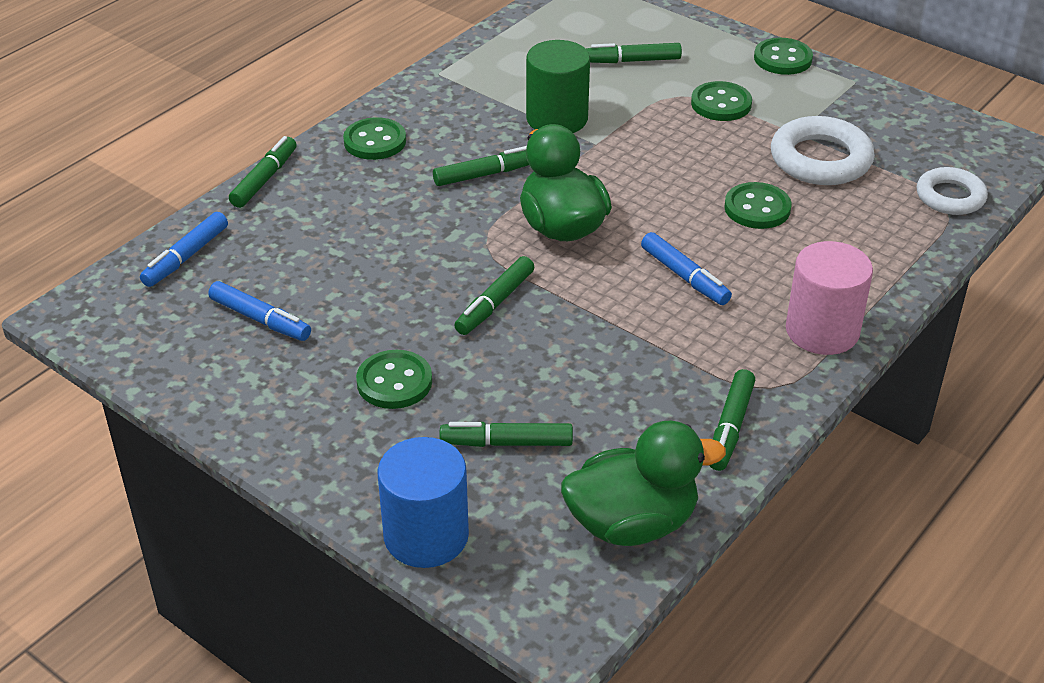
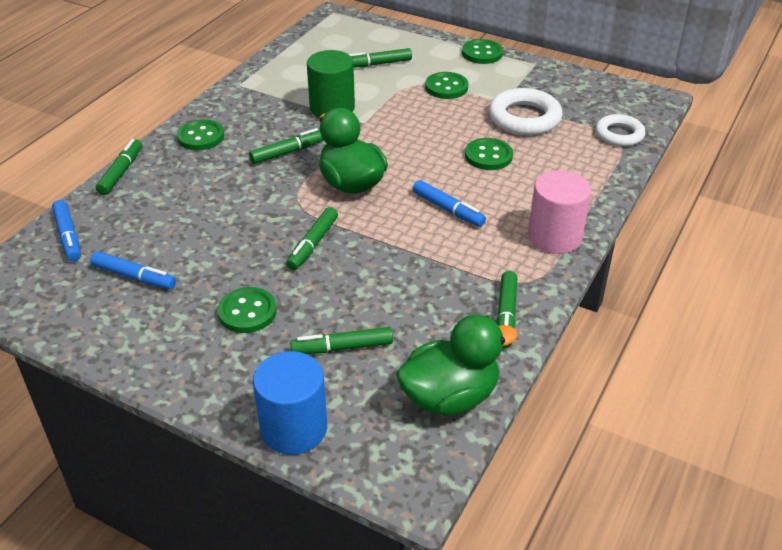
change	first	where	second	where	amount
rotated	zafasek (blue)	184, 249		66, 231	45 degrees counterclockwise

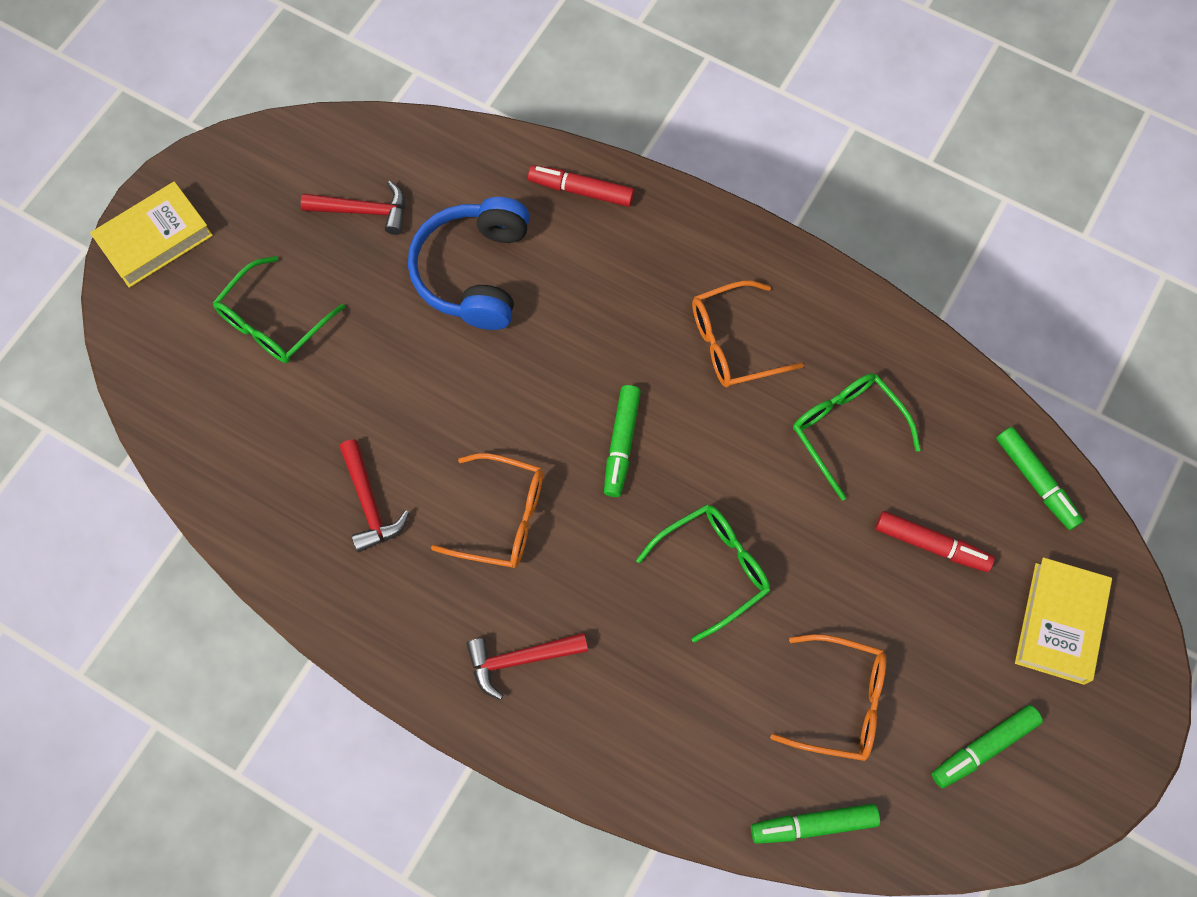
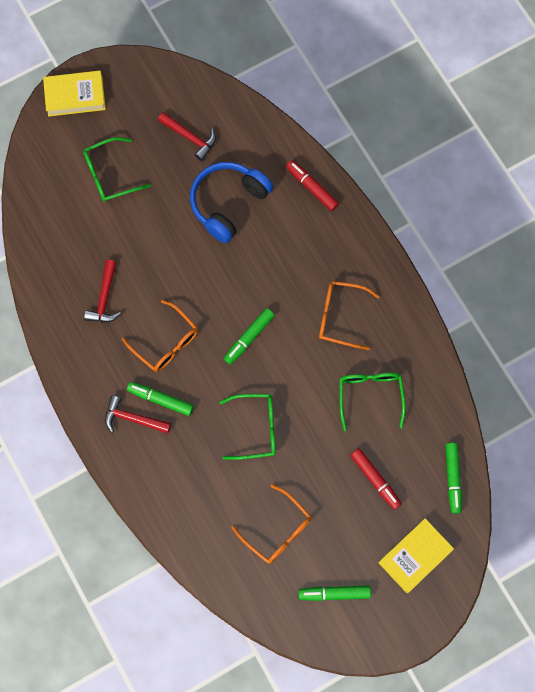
change	first	where	second	where	amount
shifted	zafasek (green)	815, 823		160, 399	

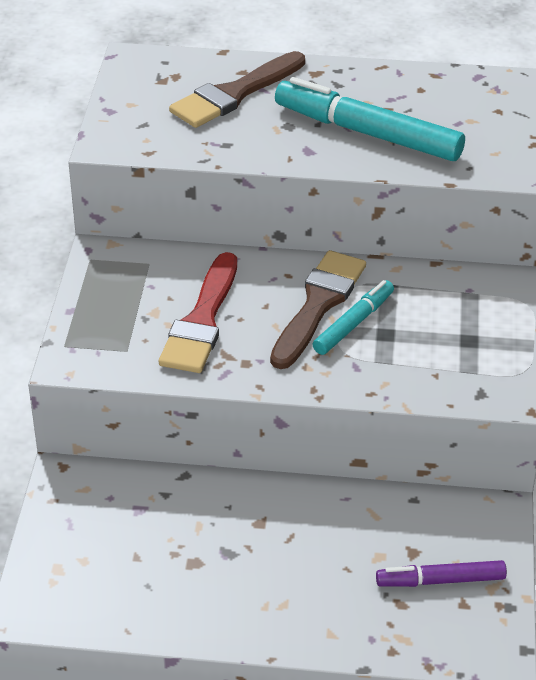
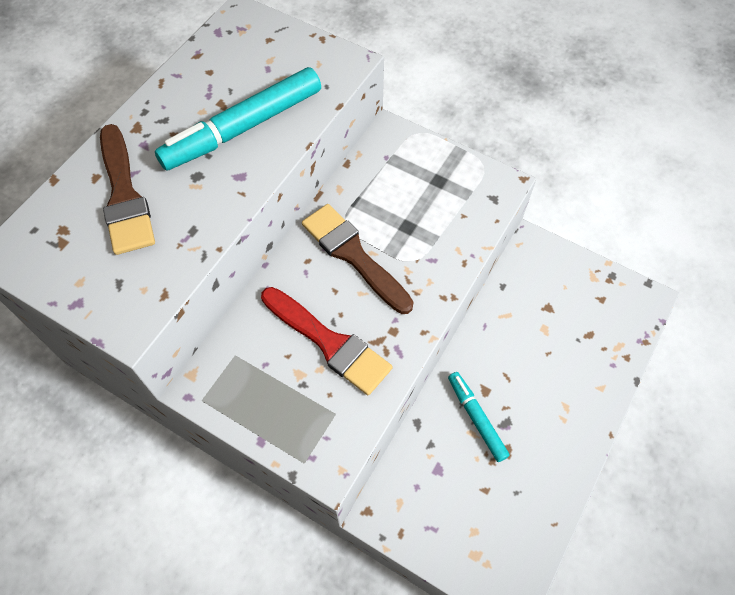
change	first	where	second	where	amount
shifted	zafasek (turquoise)	353, 317		479, 417	
gone	zafasek (purple)	441, 573			

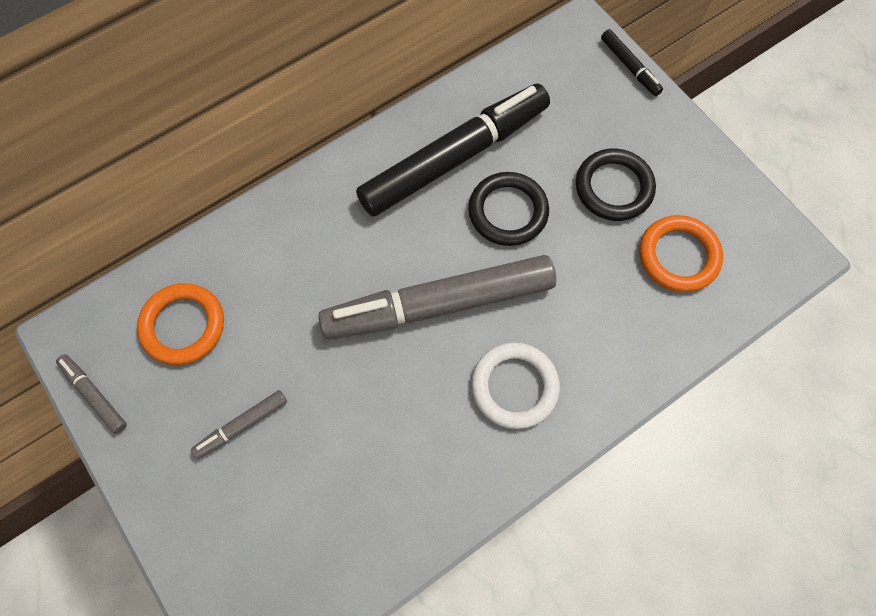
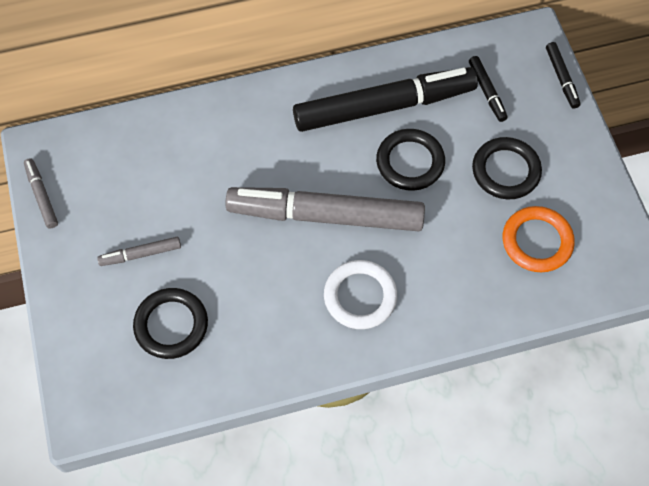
change	first	where	second	where	amount
new			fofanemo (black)	170, 323	
new			zafasek (black)	488, 89	
gone	fofanemo (orange)	180, 324			

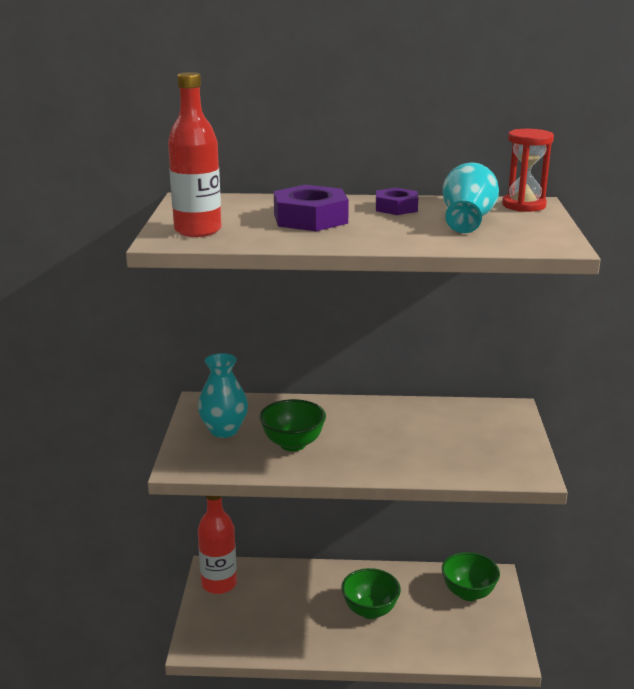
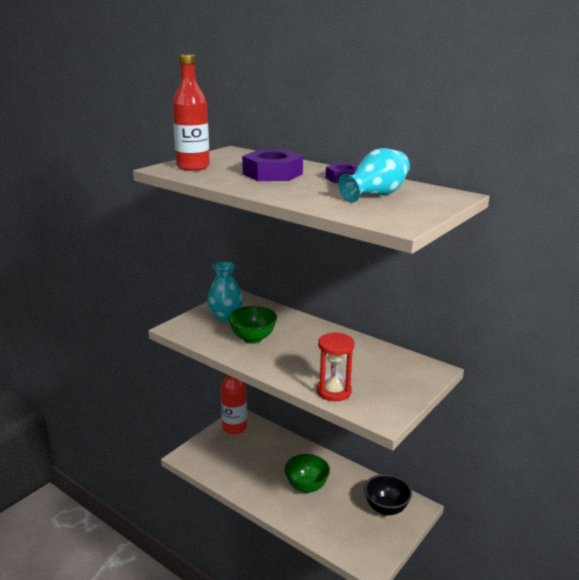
change	first	where	second	where	amount
shifted	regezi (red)	528, 170		335, 366	
repainted	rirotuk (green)	471, 576	rirotuk (black)	388, 495	

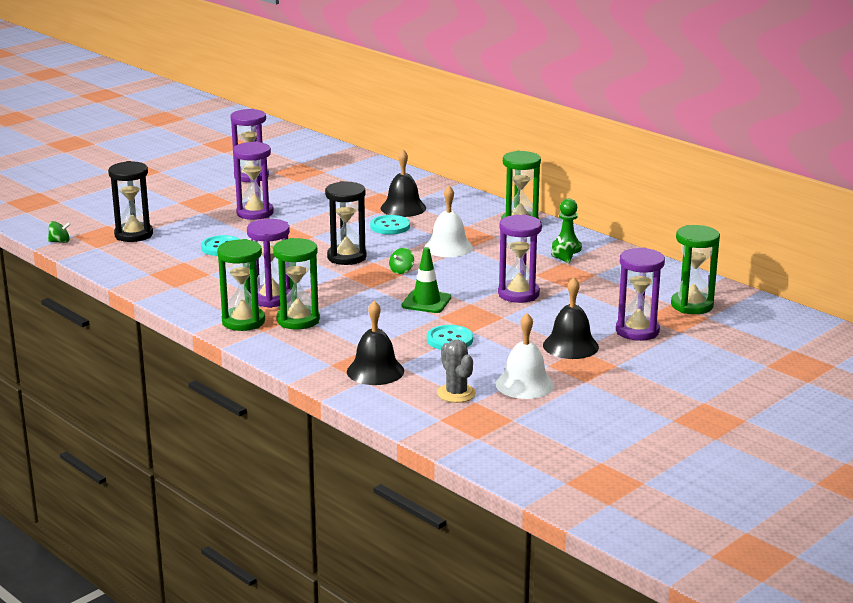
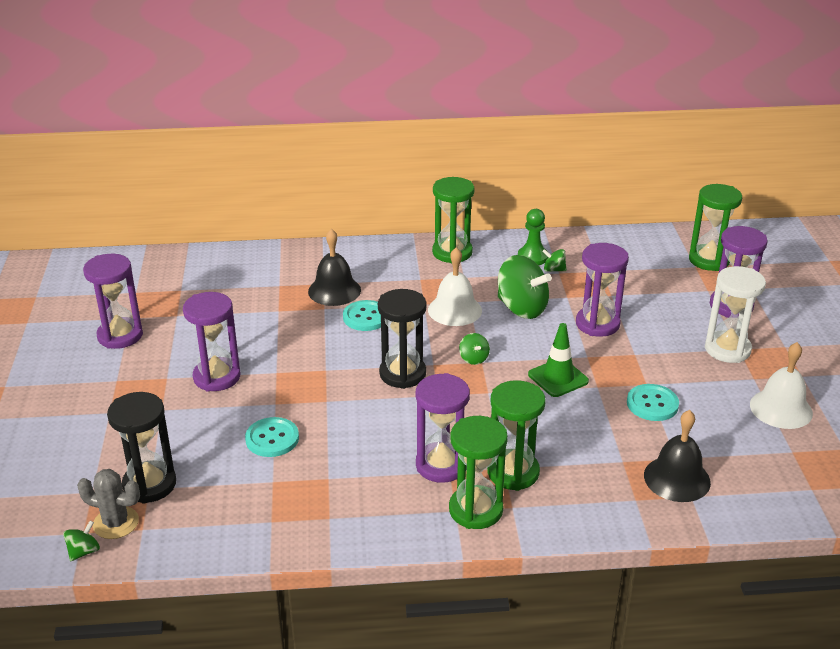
change	first	where	second	where	amount
shifted	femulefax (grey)	456, 371		108, 504	
new			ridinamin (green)	524, 287	
swapped	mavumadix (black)	571, 318	regezi (white)	735, 314	

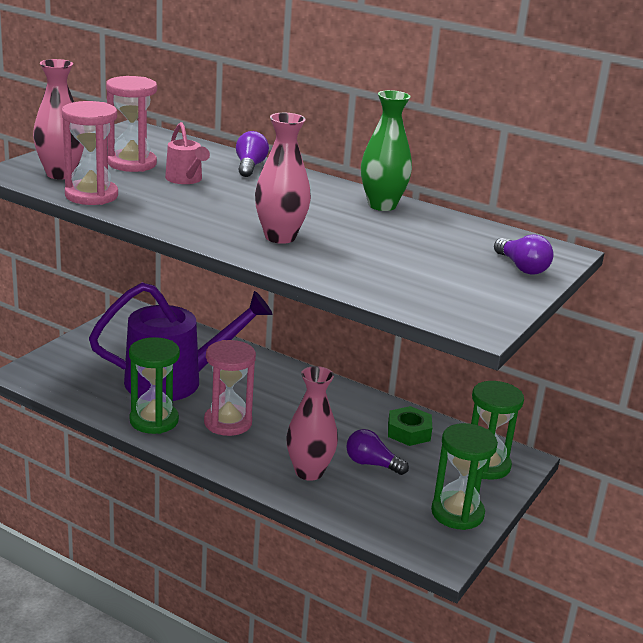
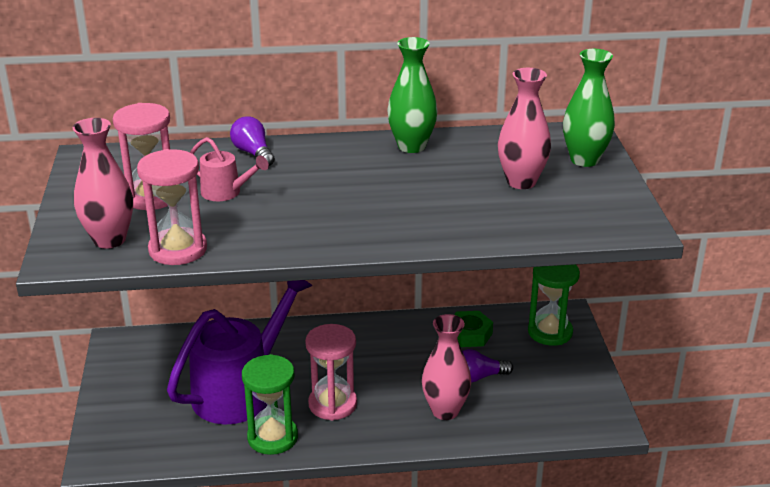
change	first	where	second	where	amount
shifted	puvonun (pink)	283, 178		524, 128	
swapped	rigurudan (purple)	524, 255	puvonun (green)	589, 108	
gone	regezi (green)	464, 476			

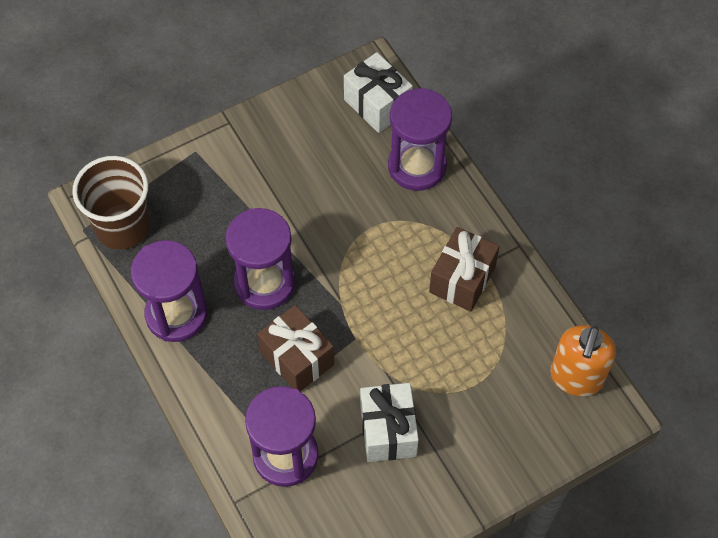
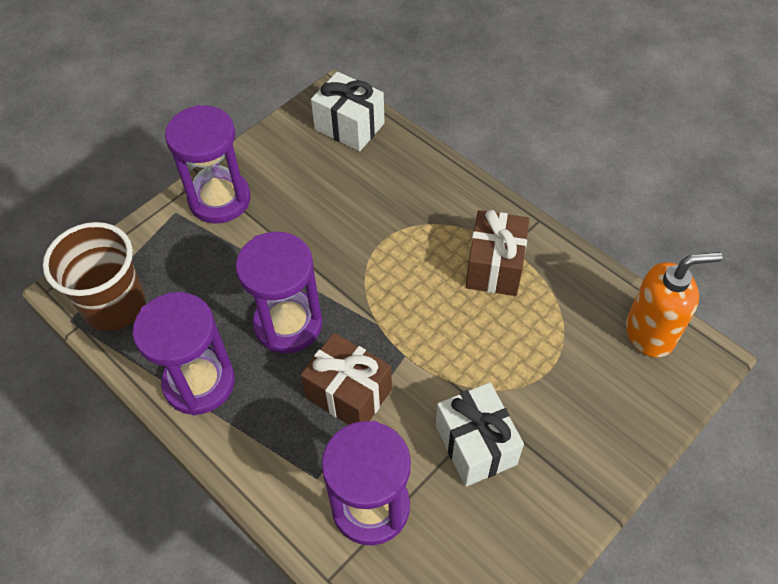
change	first	where	second	where	amount
shifted	regezi (purple)	420, 139		208, 164	
rotated	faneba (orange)	583, 360		674, 305	105 degrees counterclockwise

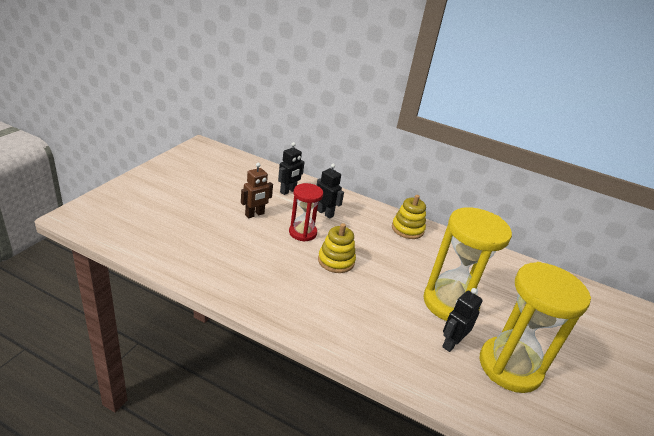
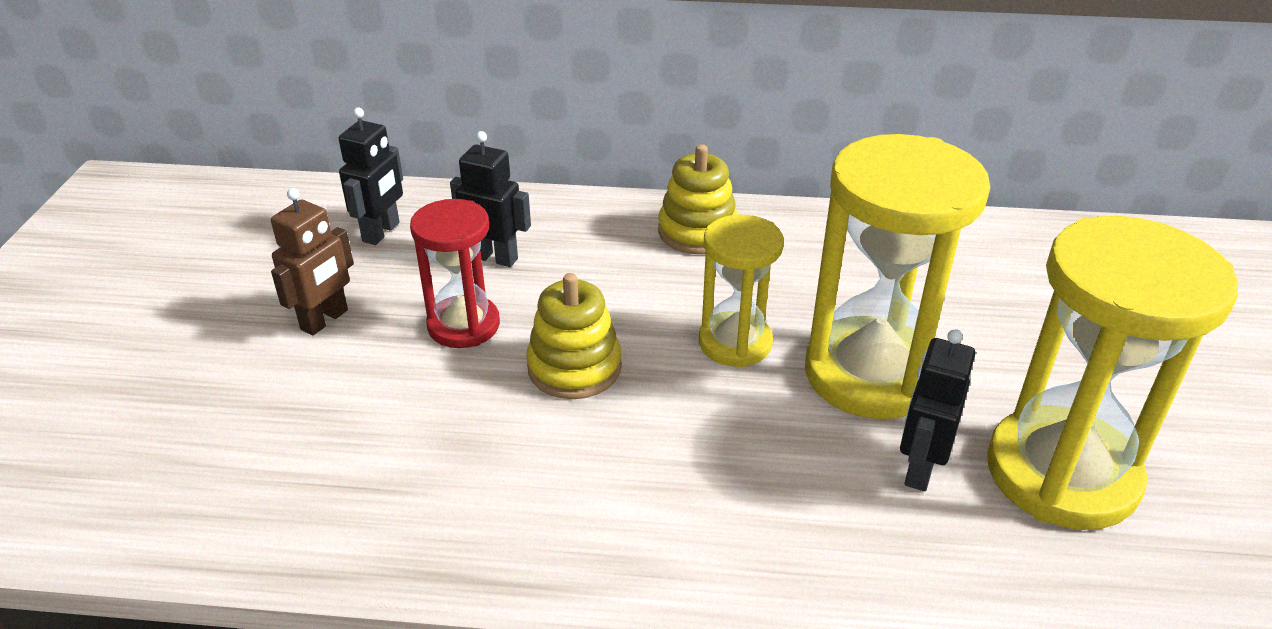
change	first	where	second	where	amount
new			regezi (yellow)	741, 291	

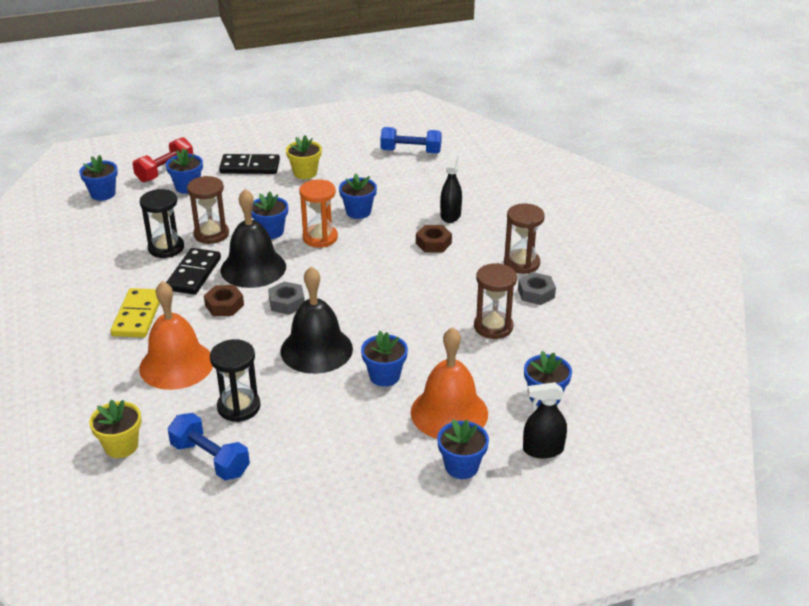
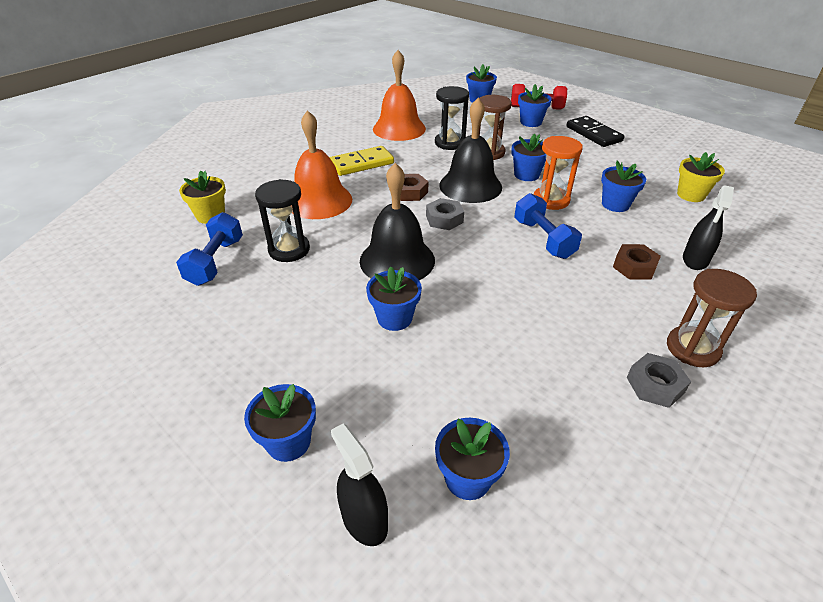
change	first	where	second	where	amount
shifted	mavumadix (orange)	449, 383		399, 95	
shifted	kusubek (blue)	411, 140		548, 226	
shifted	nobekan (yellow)	304, 157		701, 177	
rotated	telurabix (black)	451, 187		708, 227	135 degrees clockwise
gone	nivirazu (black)	193, 271			
gone	regezi (brown)	495, 301			

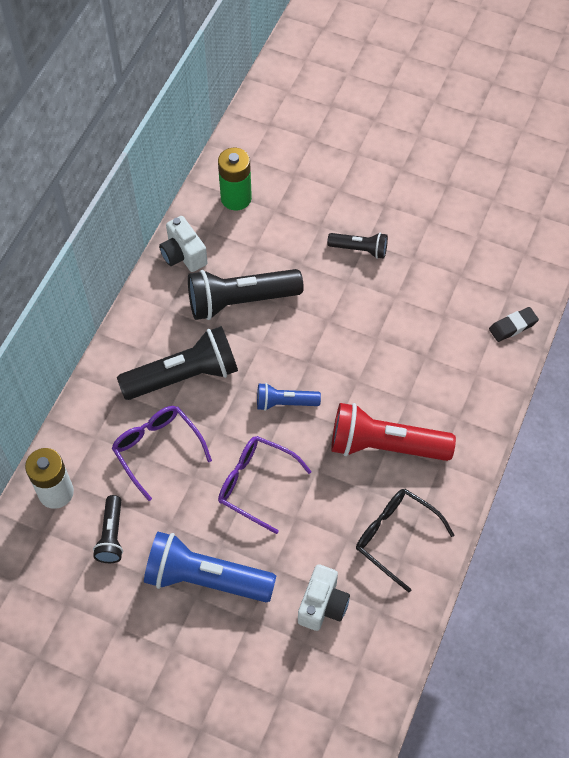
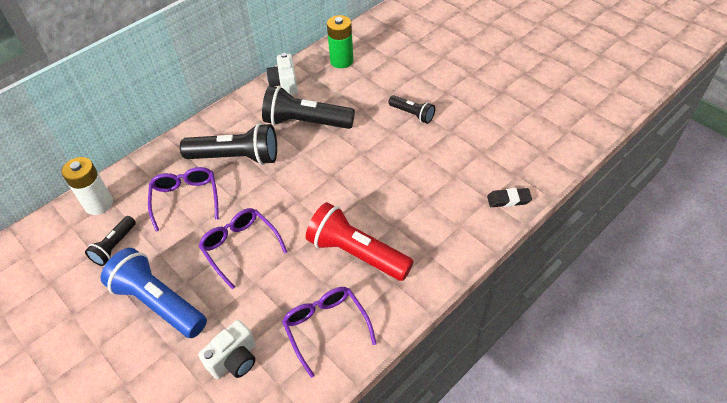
change	first	where	second	where	amount
repainted	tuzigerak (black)	405, 540	tuzigerak (purple)	329, 332	
gone	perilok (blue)	289, 397			

